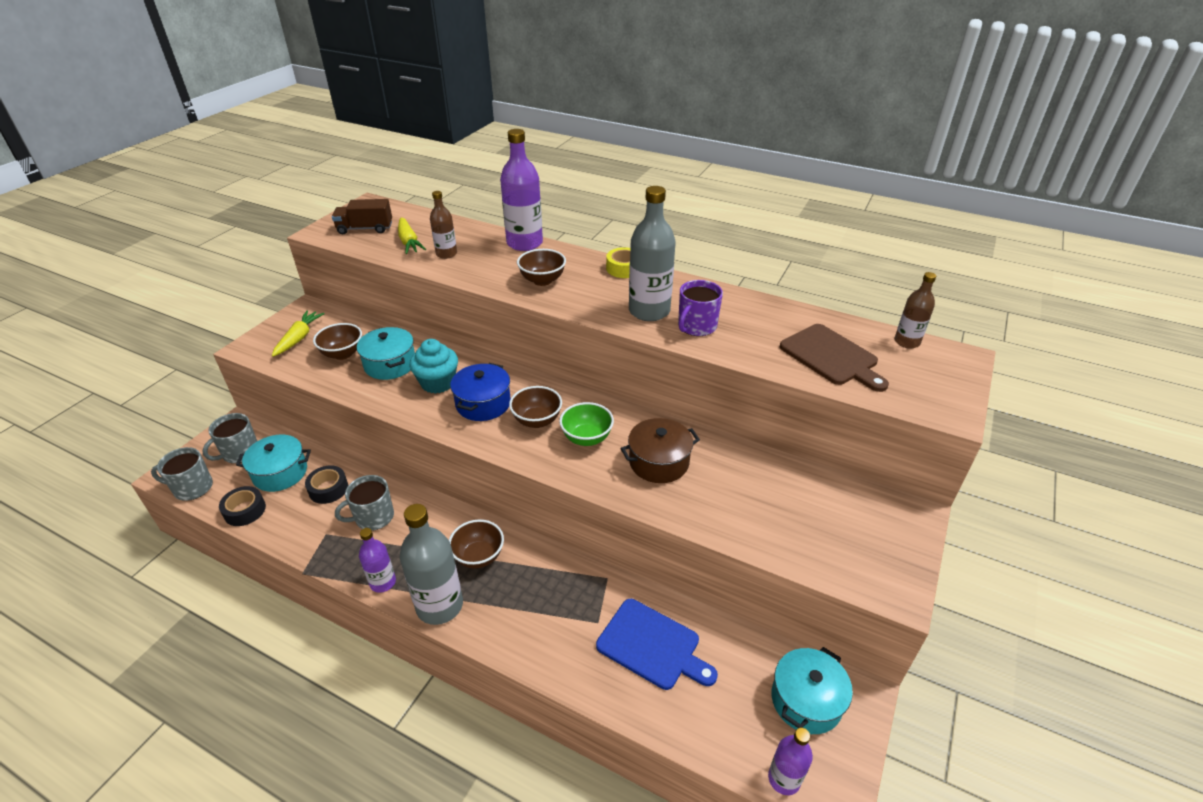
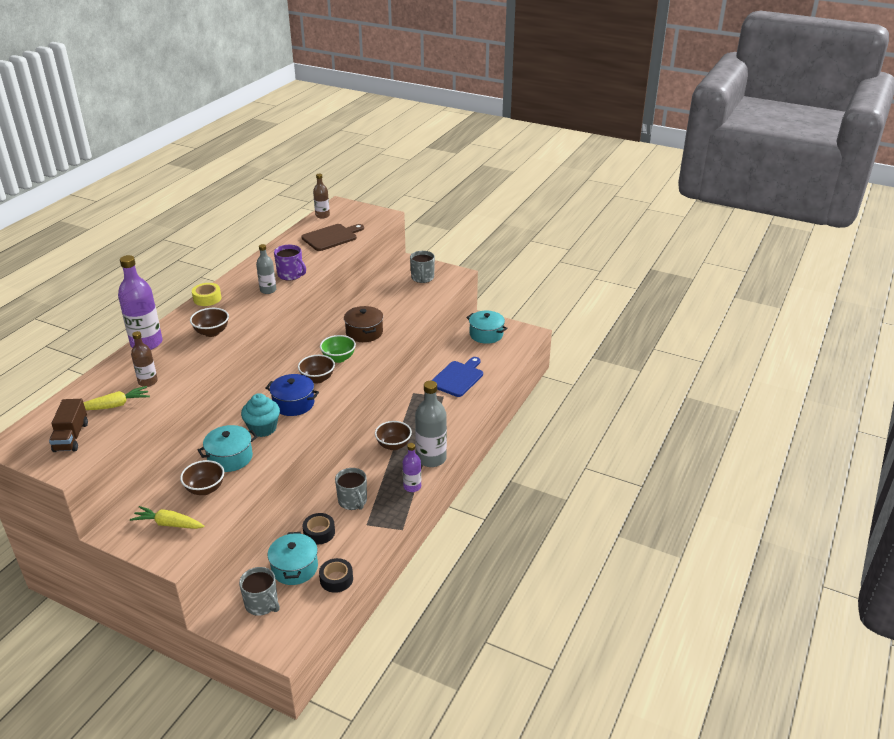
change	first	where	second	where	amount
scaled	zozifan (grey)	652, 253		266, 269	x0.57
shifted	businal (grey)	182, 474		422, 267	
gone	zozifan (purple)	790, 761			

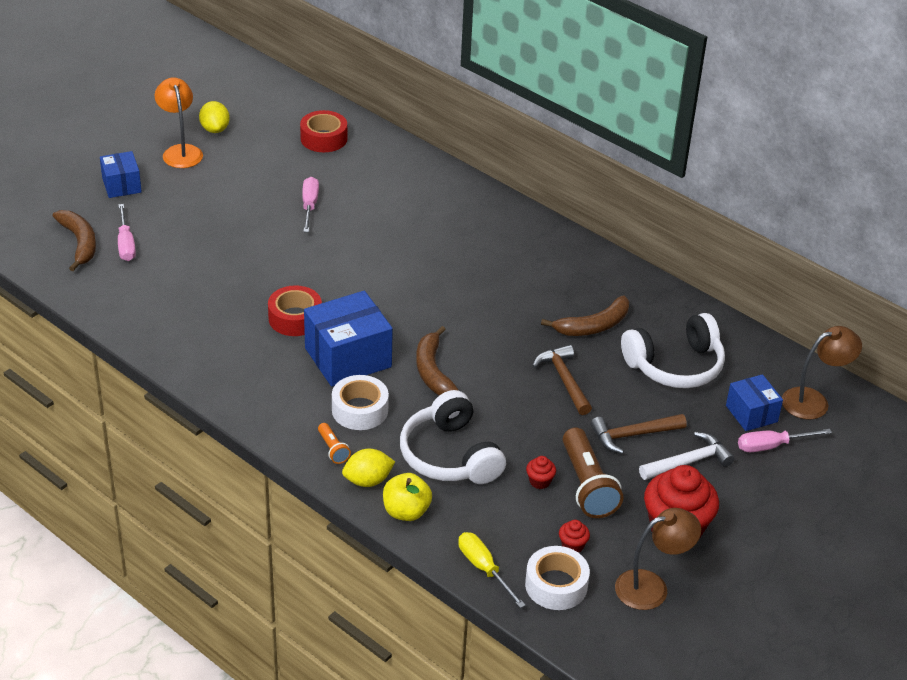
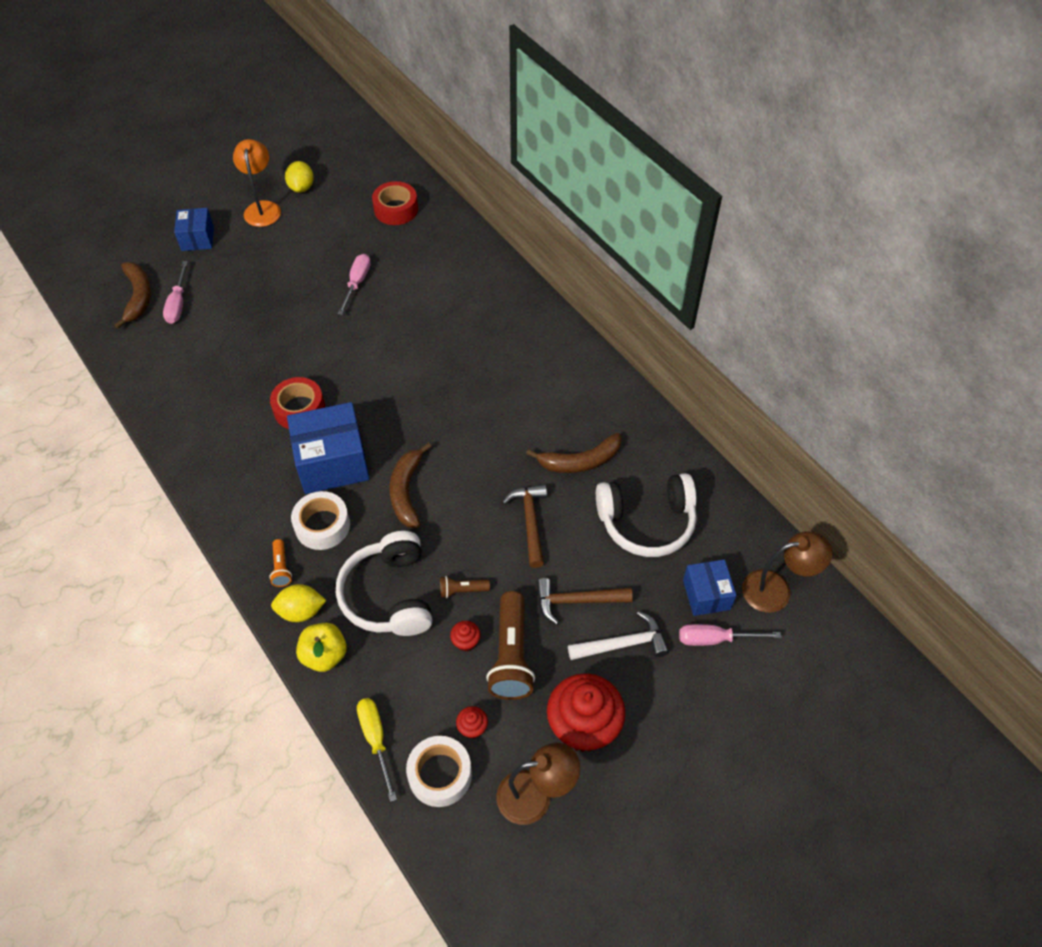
change	first	where	second	where	amount
new			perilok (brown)	465, 587	

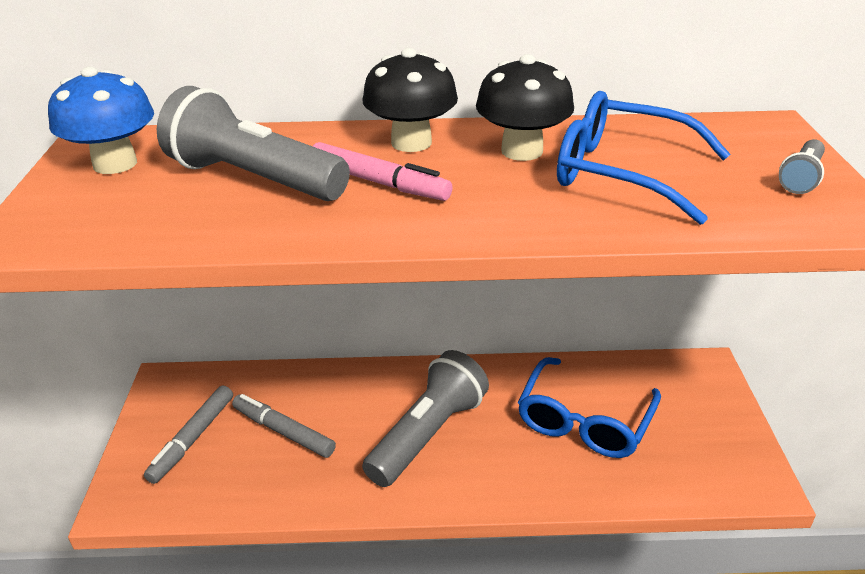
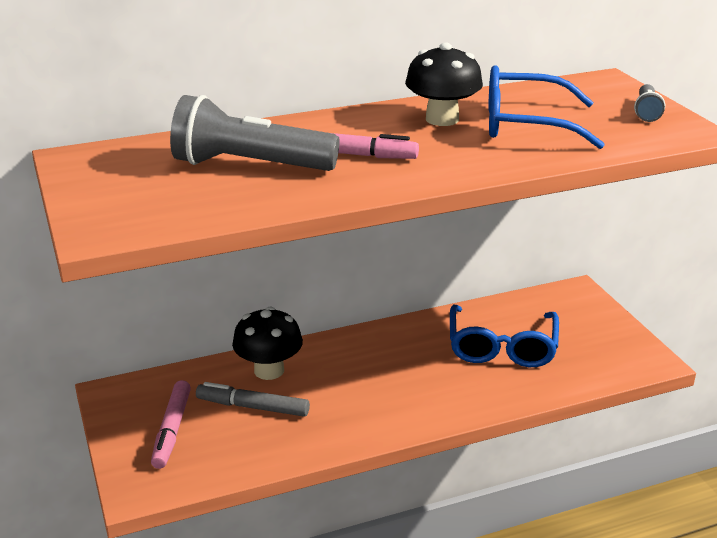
change	first	where	second	where	amount
repainted	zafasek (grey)	188, 434	zafasek (pink)	171, 424	
shifted	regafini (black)	410, 100		267, 343	
gone	regafini (blue)	101, 120			
gone	perilok (grey)	425, 418			

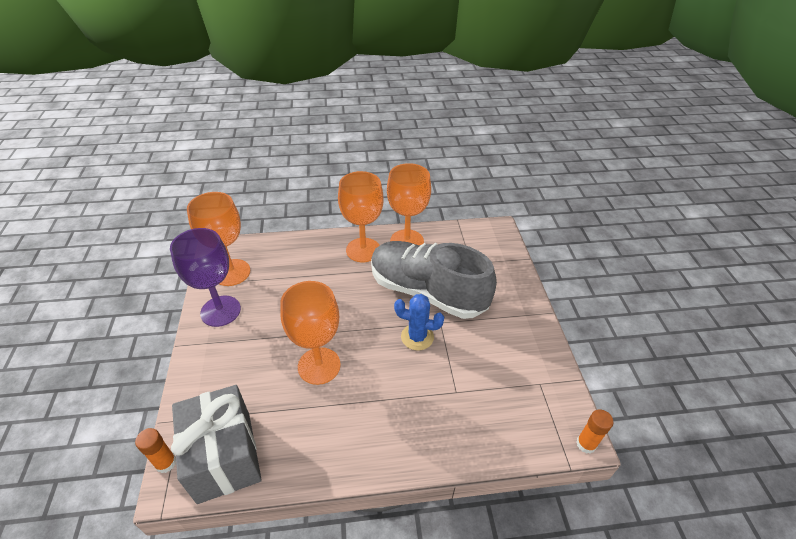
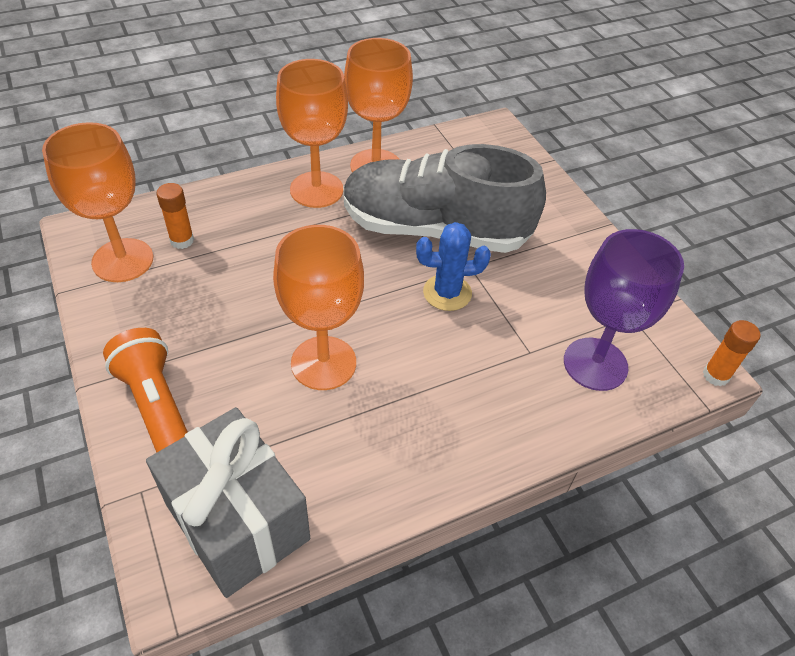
change	first	where	second	where	amount
new			perilok (orange)	145, 390	
shifted	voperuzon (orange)	155, 450		175, 216	
shifted	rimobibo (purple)	205, 277		624, 310	

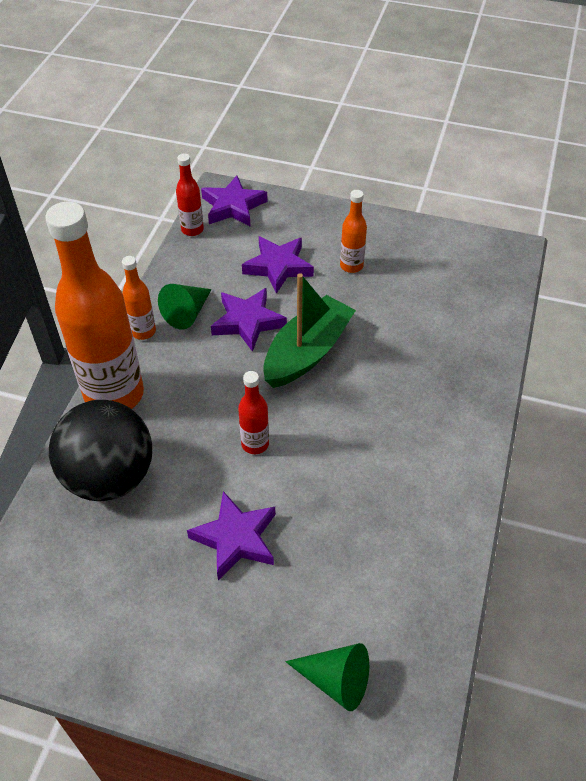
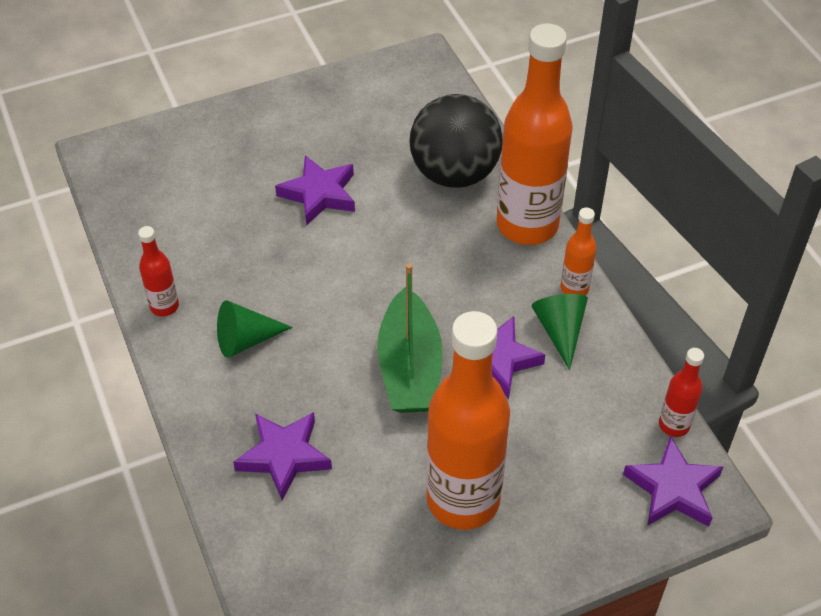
change	first	where	second	where	amount
shifted	zozifan (red)	253, 412		158, 271	
shifted	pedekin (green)	327, 677		255, 329	
shifted	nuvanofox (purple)	278, 265		282, 456	
scaled	zozifan (orange)	353, 231		468, 420	x2.25

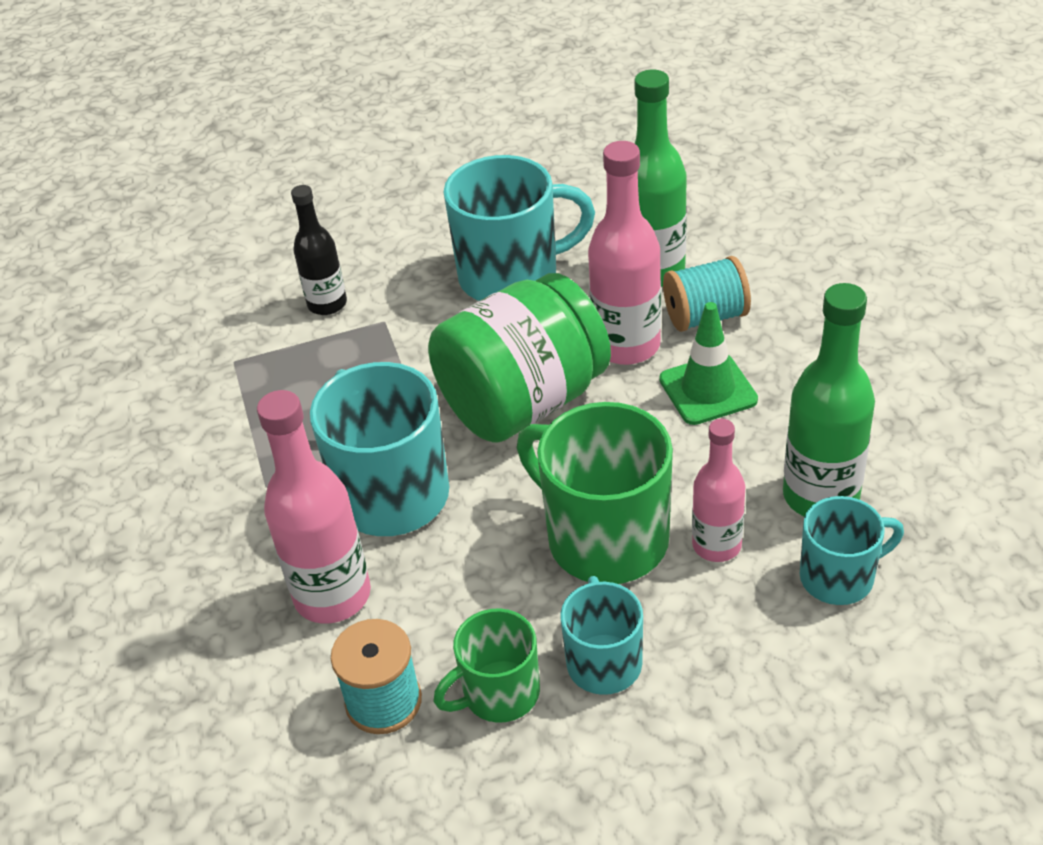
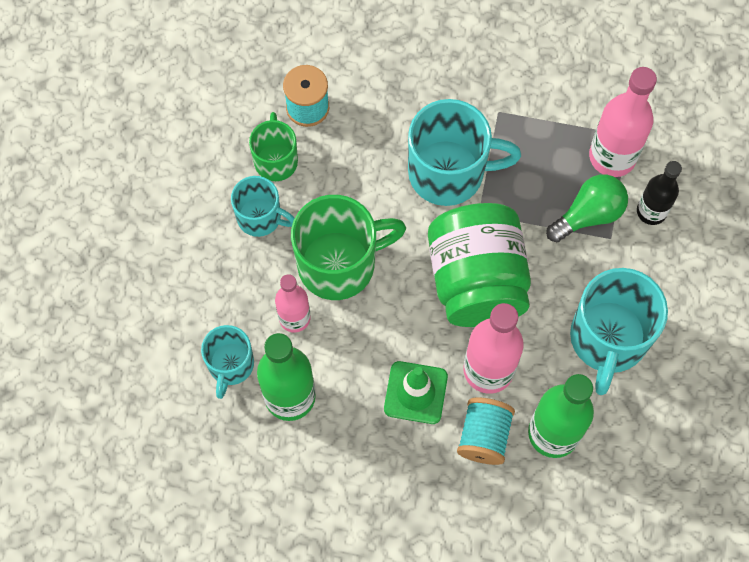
change	first	where	second	where	amount
new			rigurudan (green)	587, 208	
shifted	zozifan (pink)	314, 507		623, 122	

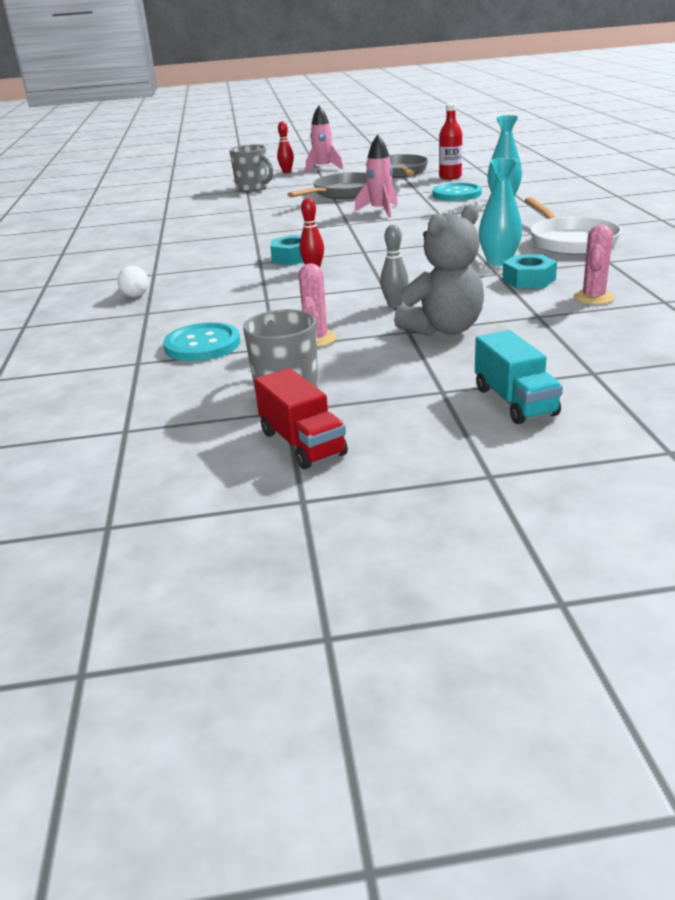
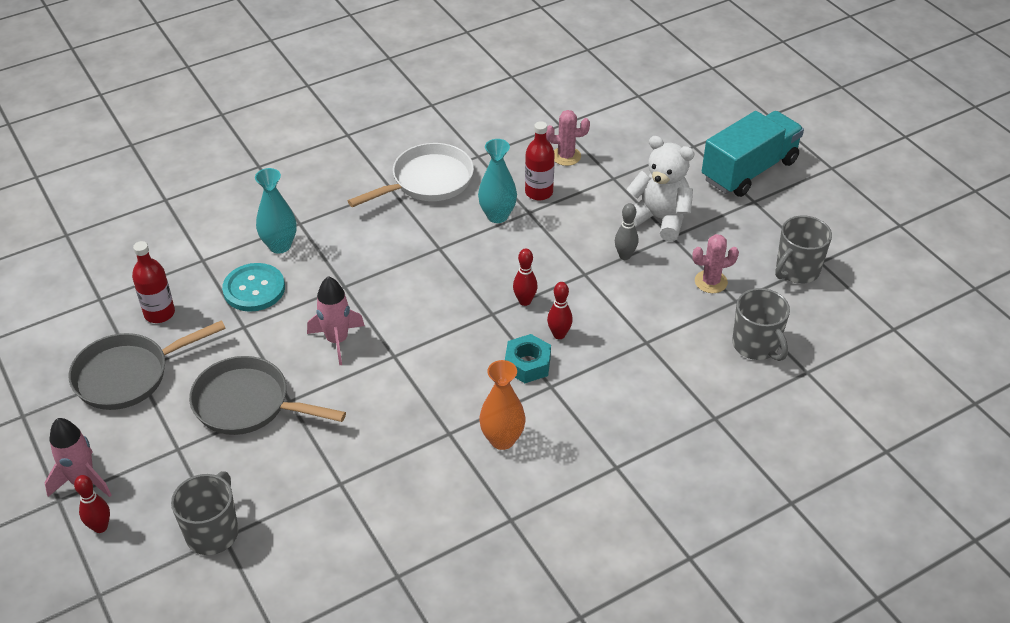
change	first	where	second	where	amount
new			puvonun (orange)	502, 405	
new			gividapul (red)	525, 277	
swapped	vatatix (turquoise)	529, 271	zozifan (red)	540, 161	
repainted	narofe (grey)	439, 270	narofe (white)	660, 189	
scaled	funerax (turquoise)	519, 377		753, 154	x1.65
swapped	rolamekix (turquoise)	201, 342	businal (grey)	761, 324	
gone	rigurudan (white)	133, 281			
gone	funerax (red)	301, 418			

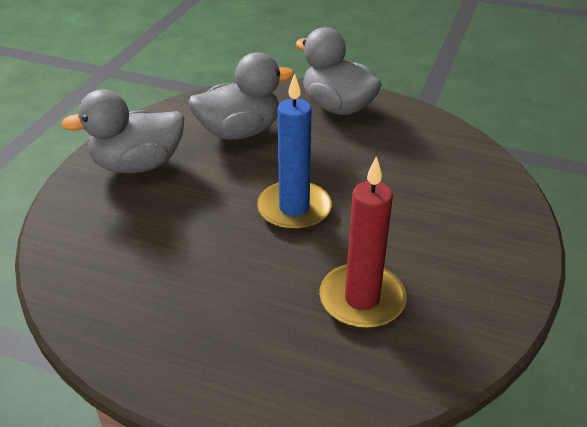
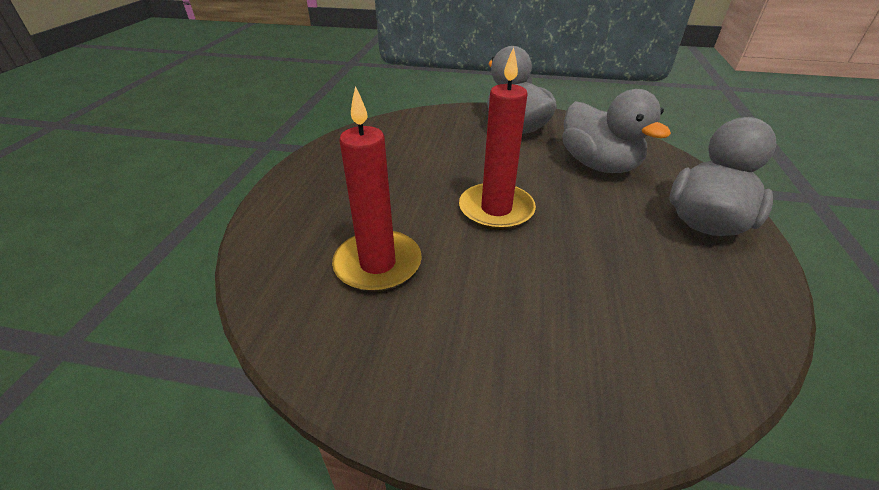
change	first	where	second	where	amount
repainted	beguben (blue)	294, 152	beguben (red)	497, 138	

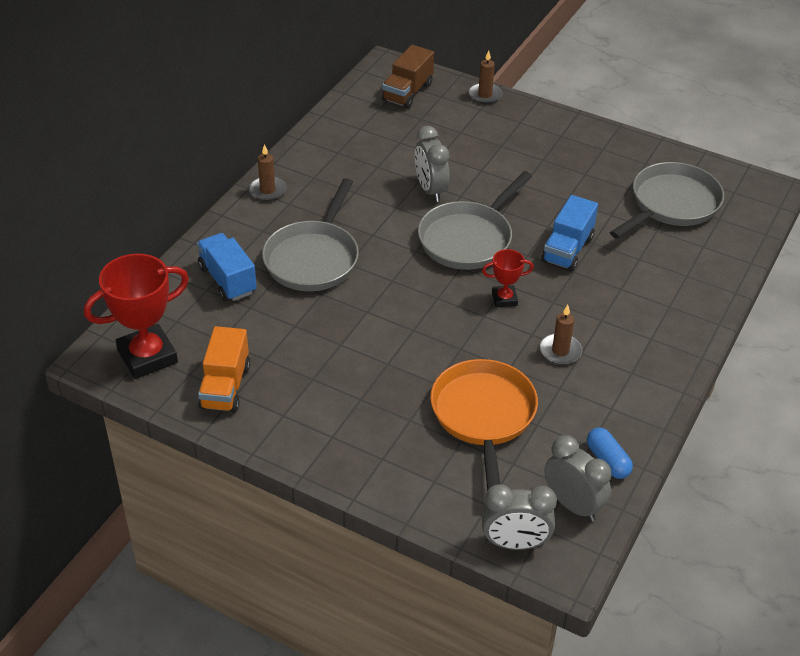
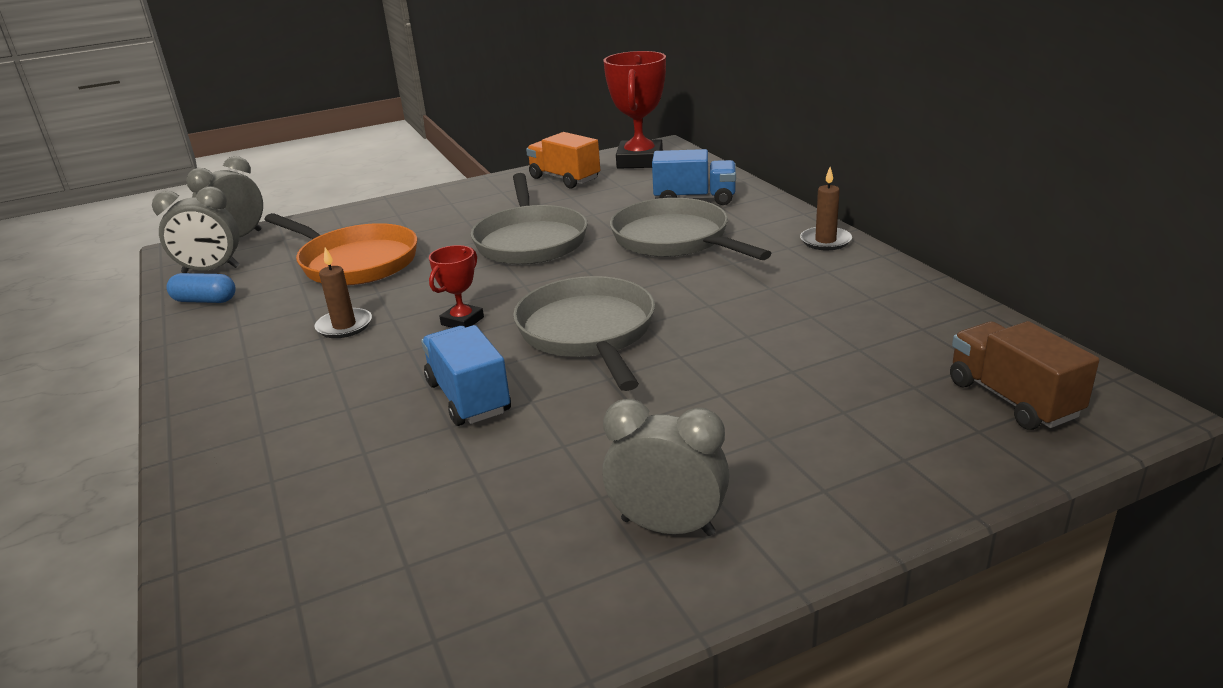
change	first	where	second	where	amount
shifted	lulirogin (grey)	667, 200		529, 219	
shifted	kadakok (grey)	432, 164		666, 467	
gone	beguben (brown)	485, 77			

